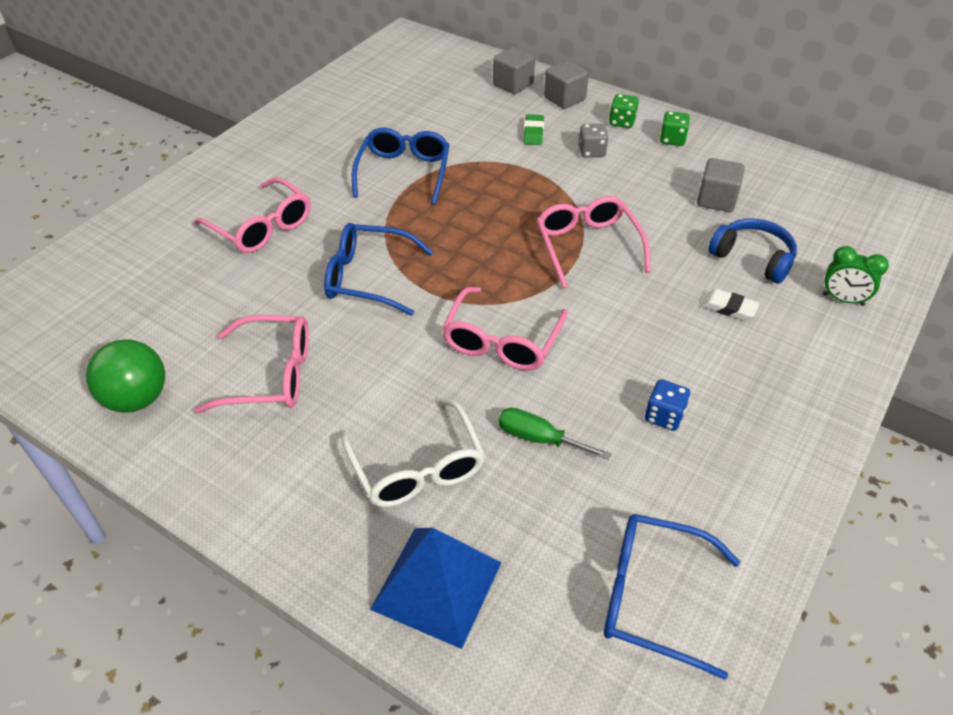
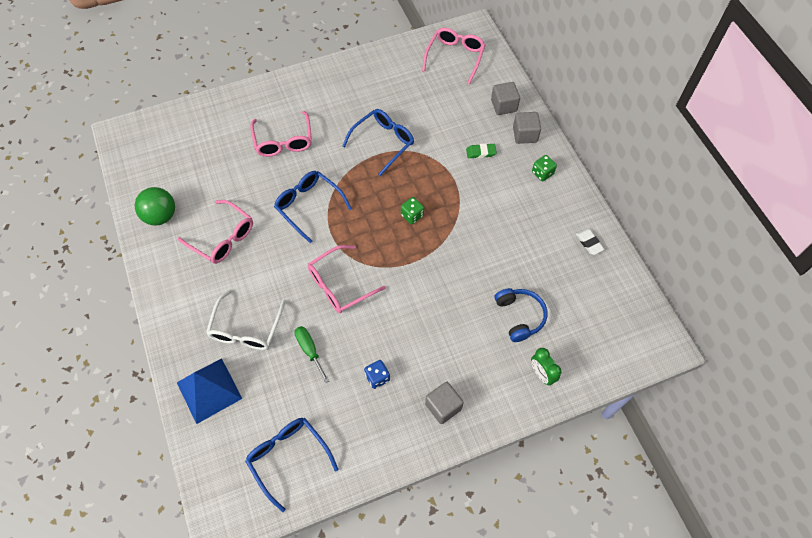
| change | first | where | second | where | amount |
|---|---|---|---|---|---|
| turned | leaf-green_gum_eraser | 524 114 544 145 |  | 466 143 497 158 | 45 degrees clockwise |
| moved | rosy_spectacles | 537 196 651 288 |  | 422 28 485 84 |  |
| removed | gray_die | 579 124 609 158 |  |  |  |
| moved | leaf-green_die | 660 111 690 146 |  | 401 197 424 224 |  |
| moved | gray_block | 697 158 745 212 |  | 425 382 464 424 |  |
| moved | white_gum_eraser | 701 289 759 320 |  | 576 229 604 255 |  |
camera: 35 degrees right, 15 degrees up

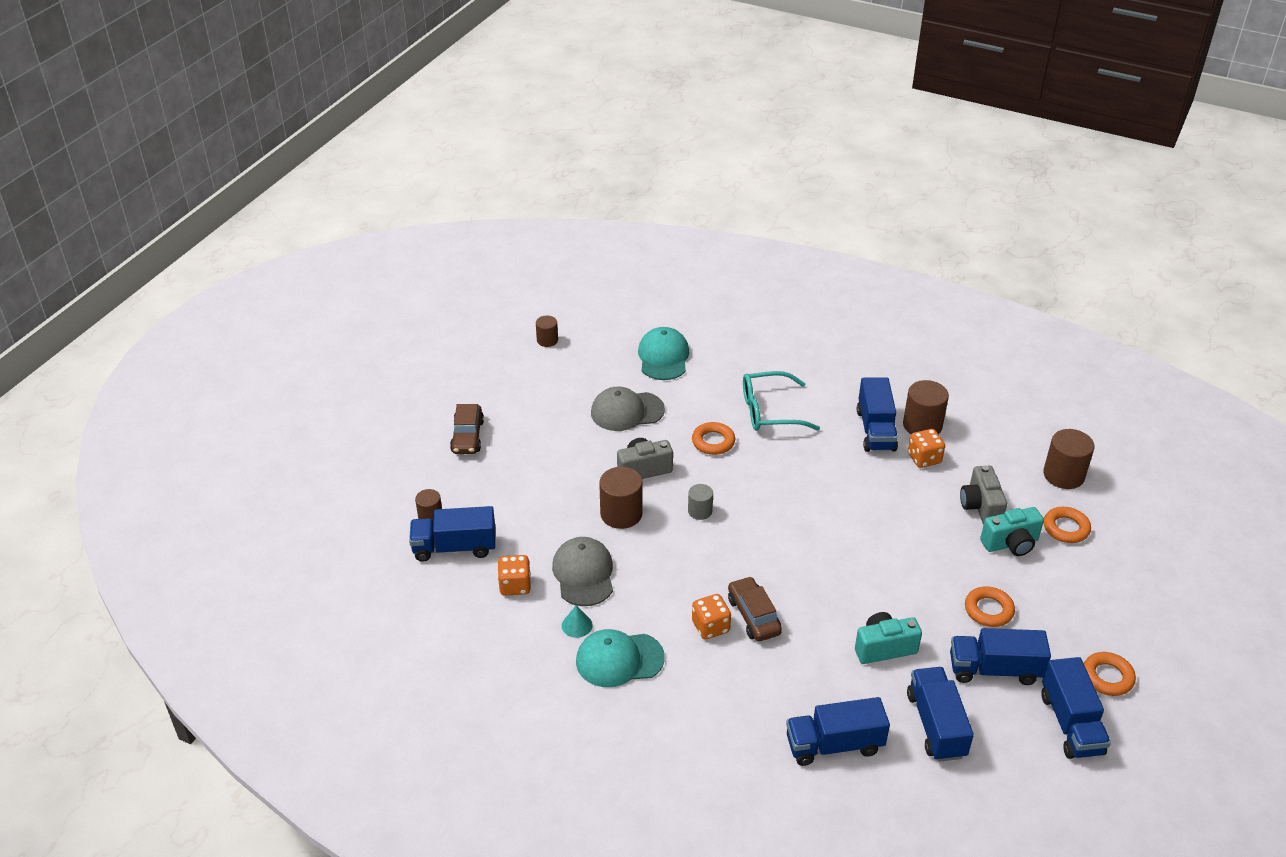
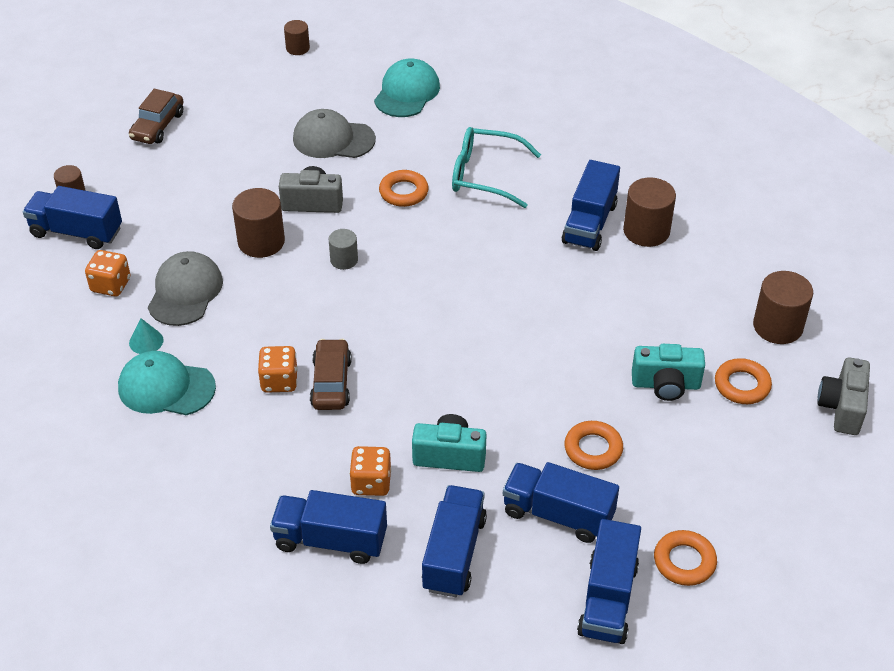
| change | first | where | second | where | amount |
|---|---|---|---|---|---|
| moved | orange_die | 908 429 945 468 |  | 349 446 392 496 |  |
| moved | gray_compact_camera | 960 465 1007 524 |  | 817 357 870 435 |  |
camera: 20 degrees right, 5 degrees up

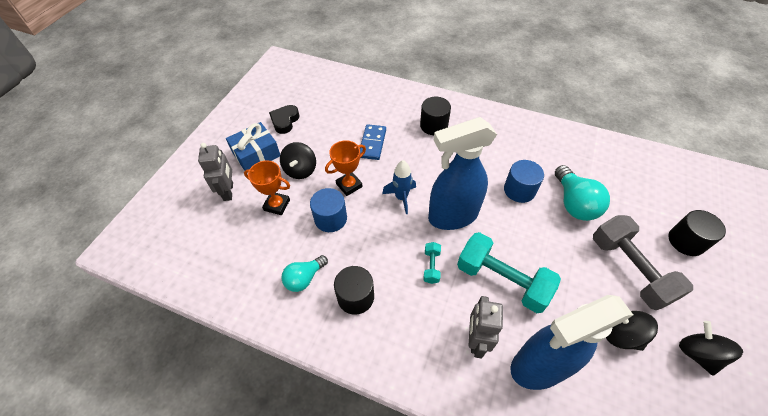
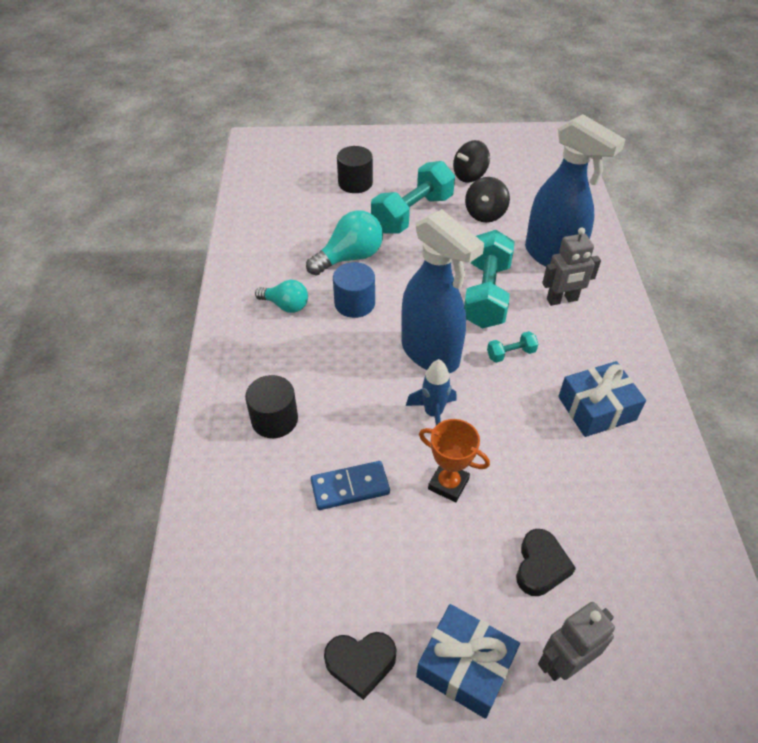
| change | first | where | second | where | amount |
|---|---|---|---|---|---|
| replaced | orange_trophy | 244 160 290 215 | black_heart_shape | 516 529 576 596 |  |
| removed | black_toy_top | 280 142 316 179 |  |  |  |
| moved | turquoise_light_bulb | 281 255 328 292 |  | 255 280 308 313 |  |
| removed | blue_solid_cylinder | 310 188 347 232 |  |  |  |
| replaced | black_solid_cylinder | 334 266 374 315 | blue_gift | 558 361 646 437 |  |
| recoloured | gray_hand_weight | 593 215 693 310 | turquoise_hand_weight | 371 161 455 234 |  |
camera: 115 degrees left, 5 degrees down

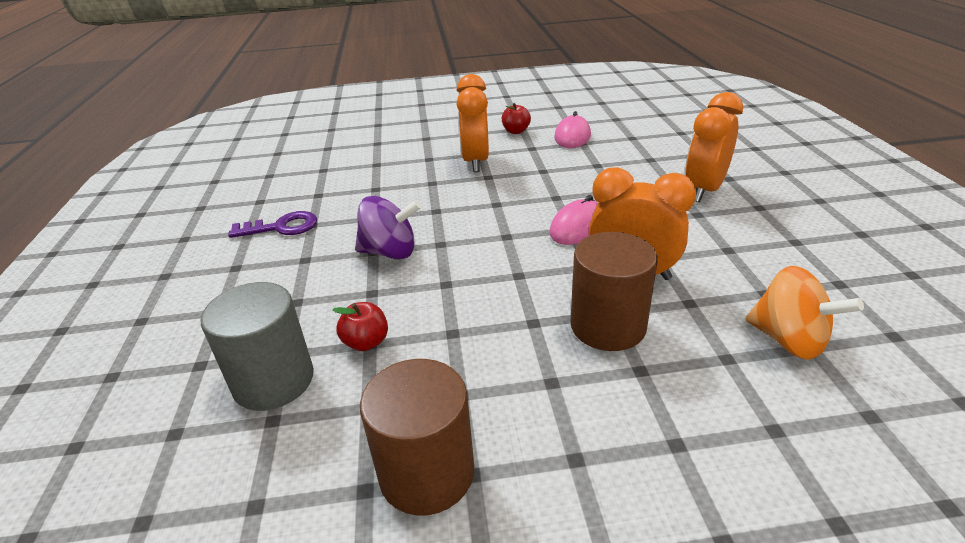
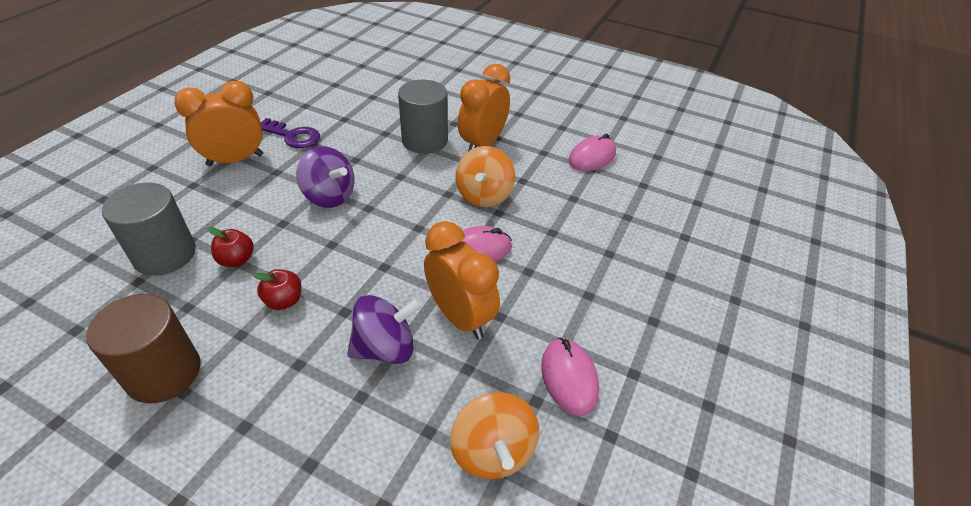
| change | first | where | second | where | amount |
|---|---|---|---|---|---|
| moved | crimson_apple_fruit | 502 103 531 134 |  | 253 269 301 310 |  |
| replaced | dark_brown_solid_cylinder | 571 232 658 351 | royal_purple_toy_top | 347 295 423 364 |  |
| moved | orange_bedside_clock | 685 92 743 202 |  | 174 81 263 166 |  |
| added |  |  | gray_solid_cylinder | 398 80 448 154 |  |
| added |  |  | orange_toy_top | 455 146 515 207 |  |
| added |  |  | rosy_mouse | 541 338 599 416 |  |
camera: 30 degrees right, 10 degrees up

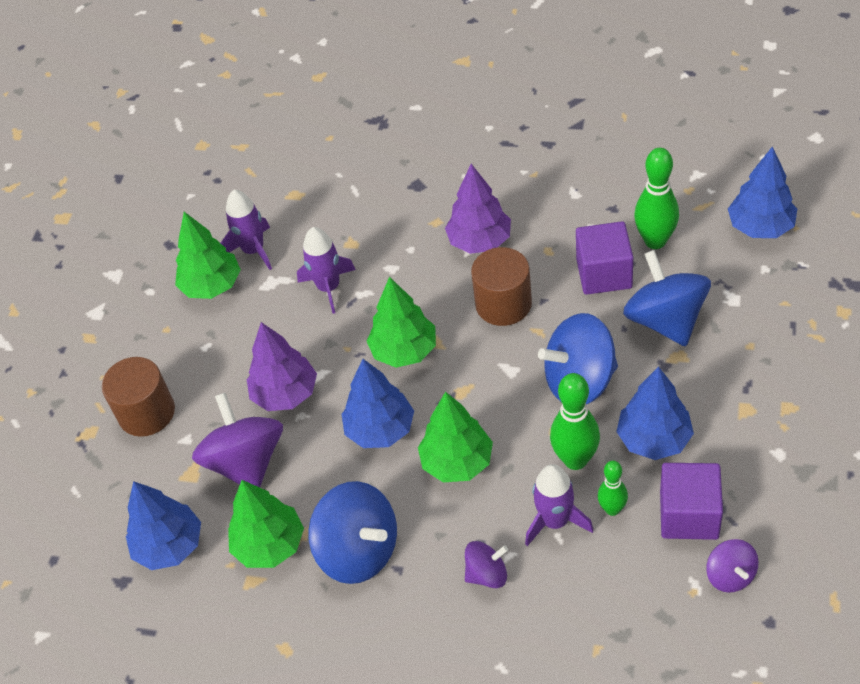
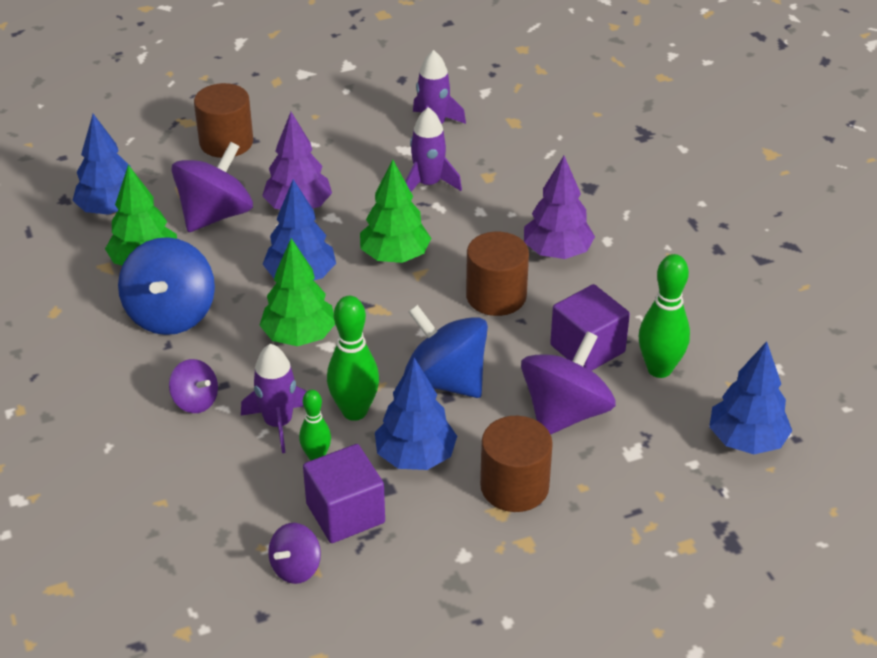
| change | first | where | second | where | amount |
|---|---|---|---|---|---|
| removed | leaf-green_fir_tree | 175 212 241 299 |  |  |  |
| recoloured | blue_toy_top | 623 250 711 346 | royal_purple_toy_top | 521 331 616 435 |  |
| added |  |  | dark_brown_solid_cylinder | 480 416 553 512 |  |
camera: 50 degrees right, 10 degrees down

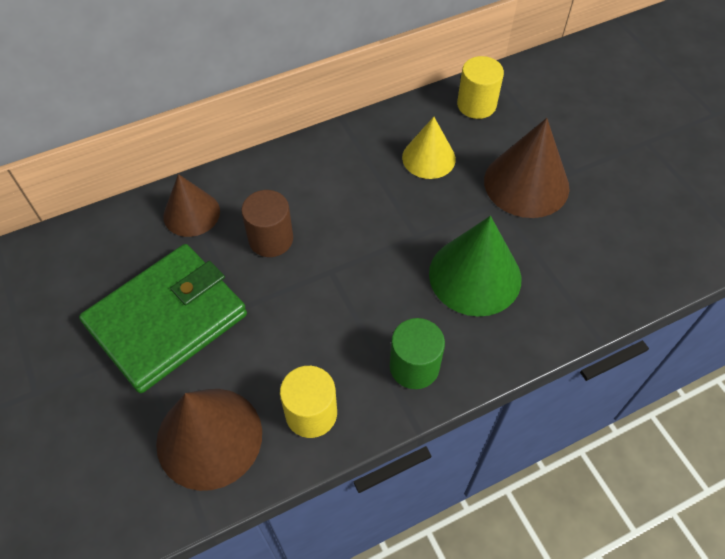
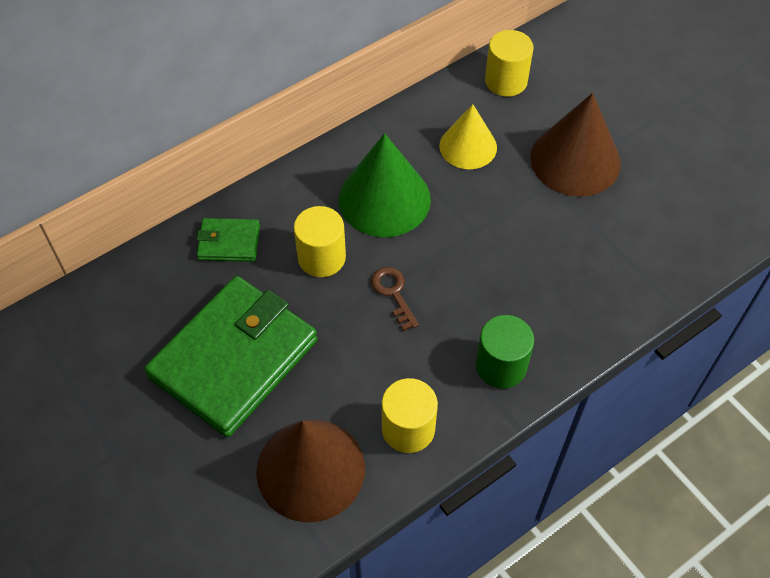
| change | first | where | second | where | amount |
|---|---|---|---|---|---|
| replaced | dark_brown_cone_shape | 163 174 220 237 | leaf-green_wallet | 197 218 260 262 |  |
| recoloured | dark_brown_solid_cylinder | 241 190 293 257 | bright_yellow_solid_cylinder | 294 206 346 277 |  |
| moved | leaf-green_cone_shape | 429 216 521 317 |  | 339 133 431 237 |  |
| added |  |  | dark_brown_door_key | 371 267 419 331 |  |
camera: 10 degrees left, 0 degrees up

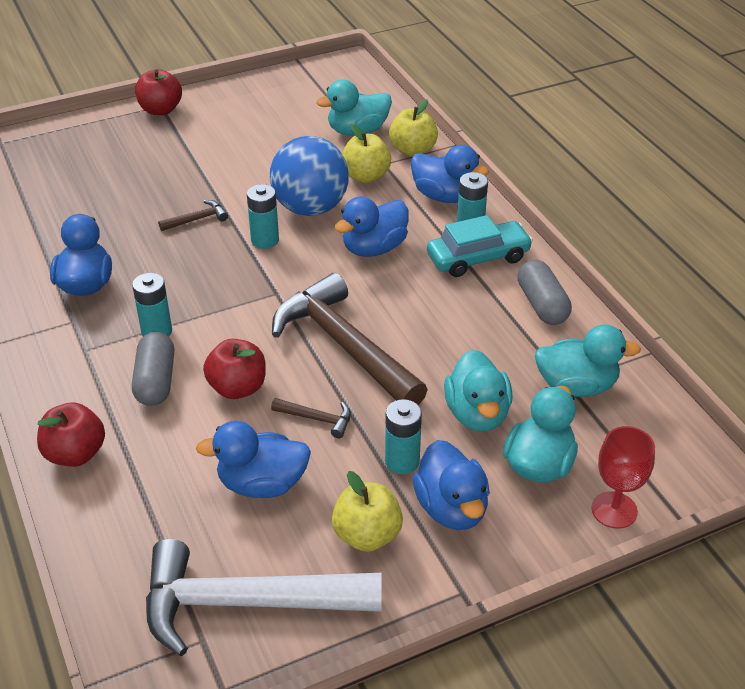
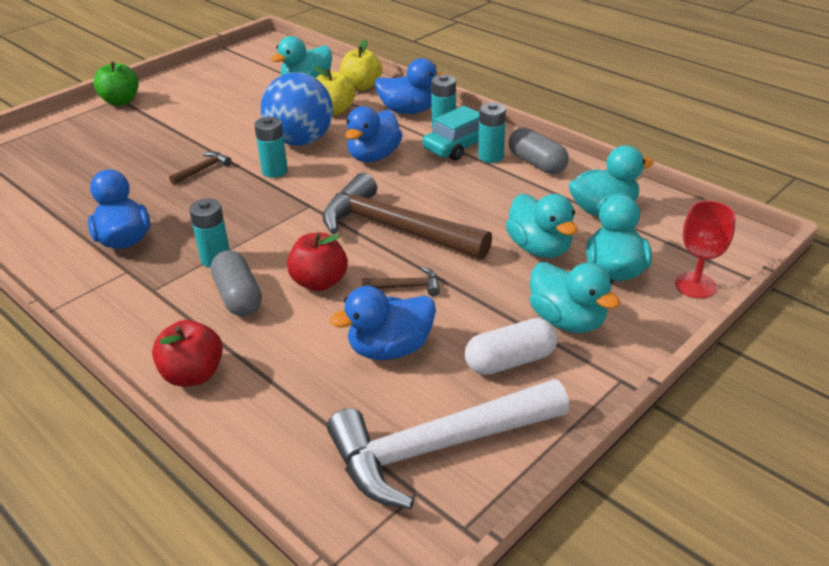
| change | first | where | second | where | amount |
|---|---|---|---|---|---|
| recoloured | crimson_apple_fruit | 135 69 182 115 | leaf-green_apple_fruit | 93 62 139 106 |  |
| replaced | bright_yellow_apple_fruit | 331 471 403 552 | white_capsule | 465 318 558 375 |  |
| moved | turquoise_battery | 385 399 422 474 |  | 478 102 506 163 |  |
| recoloured | blue_toy_duck | 413 440 490 530 | turquoise_toy_duck | 530 262 620 333 |  |
camera: 20 degrees left, 5 degrees down

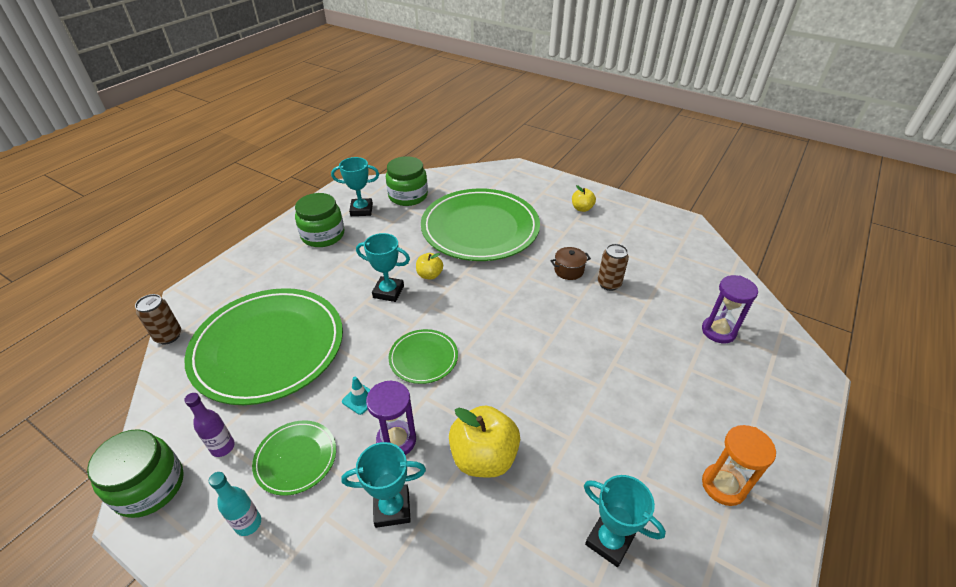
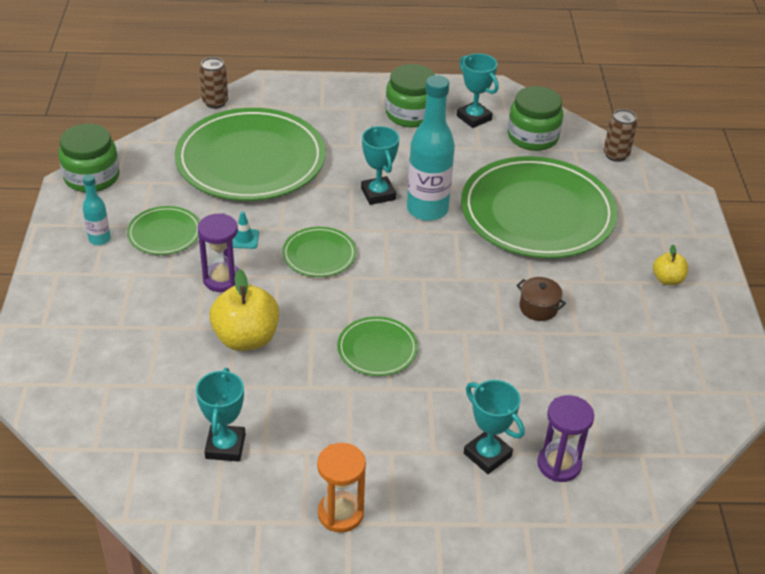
| change | first | where | second | where | amount |
|---|---|---|---|---|---|
| removed | royal_purple_bottle | 184 393 235 457 |  |  |  |
| moved | turquoise_trophy | 341 442 426 528 |  | 464 380 525 474 |  |
| replaced | bright_yellow_apple_fruit | 416 253 443 280 | turquoise_bottle | 407 75 455 221 |  |
| moved | dark_brown_soda_can | 598 244 629 291 |  | 604 109 637 162 |  |
| added |  |  | leaf-green_dinner_plate | 337 317 418 376 |  |
camera: 55 degrees right, 0 degrees up

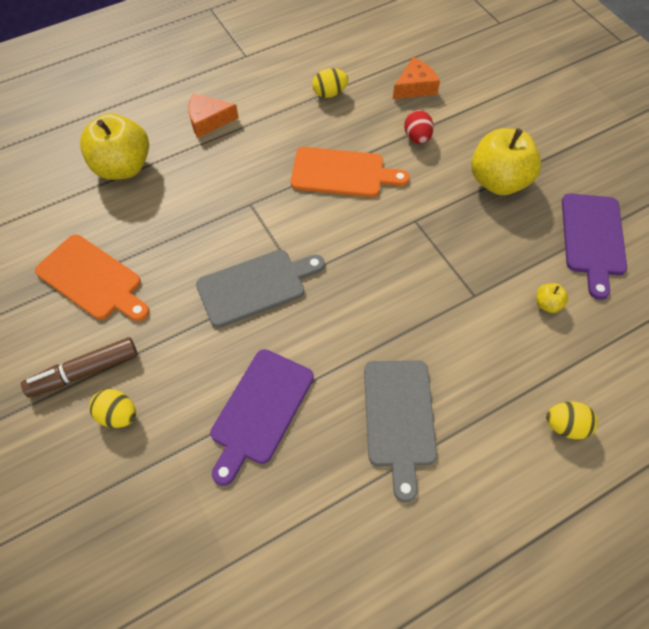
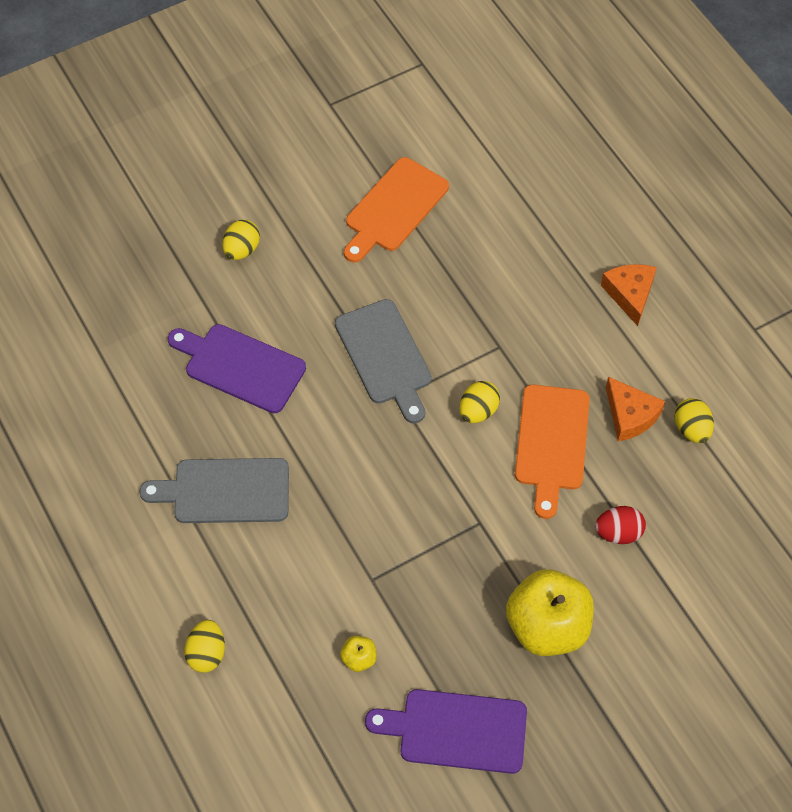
| change | first | where | second | where | amount |
|---|---|---|---|---|---|
| removed | dark_brown_felt_pen | 21 337 137 397 |  |  |  |
| removed | bright_yellow_apple_fruit | 80 113 149 180 |  |  |  |
| moved | orange_cheese_wedge | 393 57 440 99 |  | 606 377 665 441 |  |
| added |  |  | bright_yellow_toy_egg | 459 381 500 423 |  |
camera: 90 degrees right, 0 degrees up

